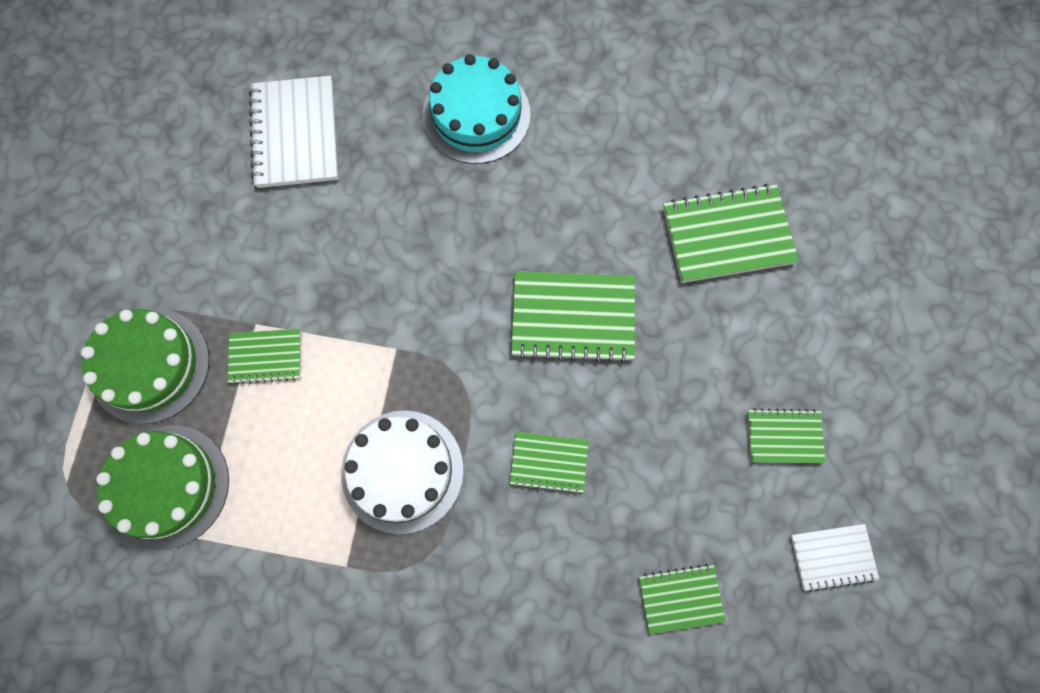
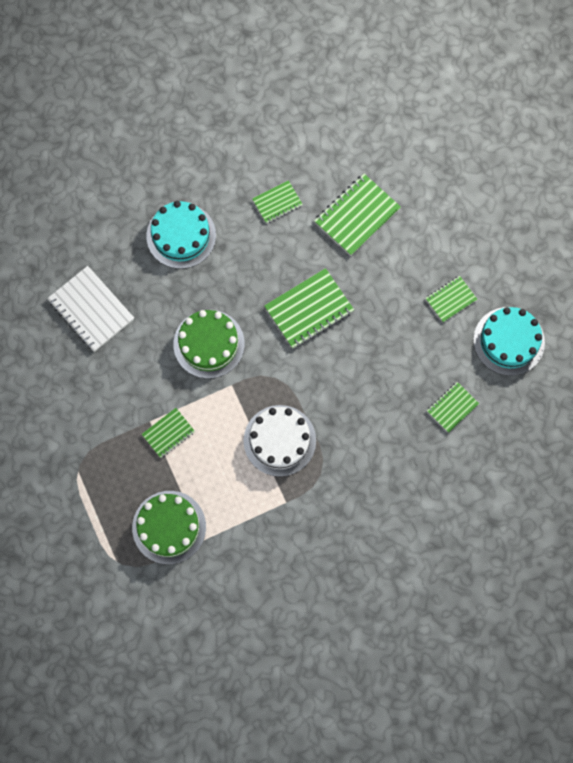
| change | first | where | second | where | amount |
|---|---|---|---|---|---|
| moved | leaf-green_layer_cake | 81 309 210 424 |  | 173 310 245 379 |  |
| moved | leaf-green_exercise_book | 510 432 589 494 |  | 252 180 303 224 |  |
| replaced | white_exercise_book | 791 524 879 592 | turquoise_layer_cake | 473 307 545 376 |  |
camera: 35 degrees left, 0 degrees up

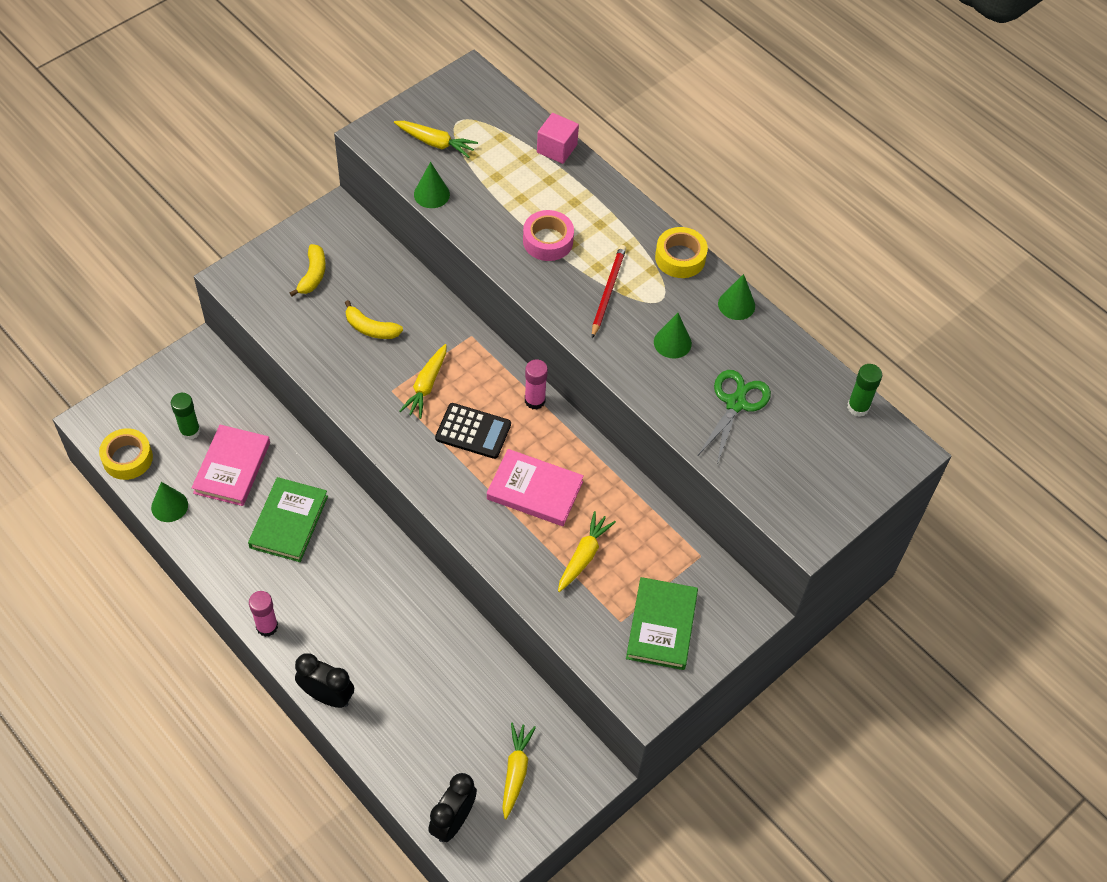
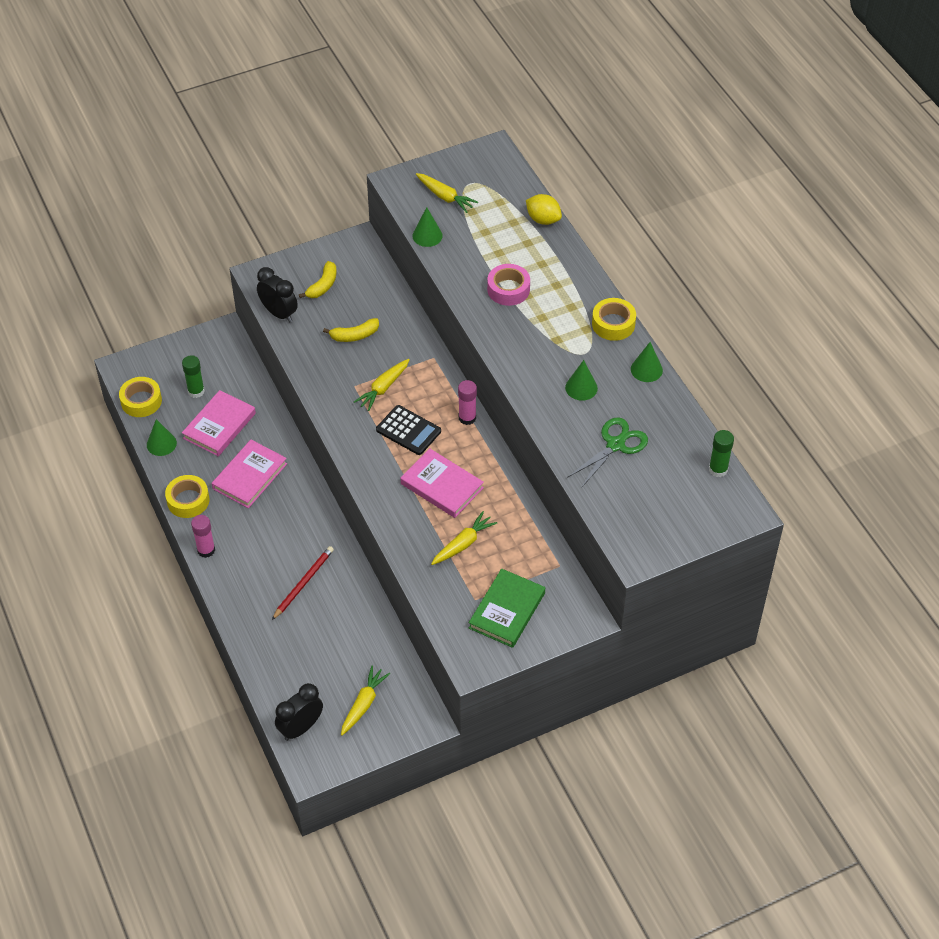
| change | first | where | second | where | amount |
|---|---|---|---|---|---|
| recoloured | leaf-green_hardcover | 248 477 328 562 | rosy_hardcover | 212 440 287 508 |  |
| moved | black_bedside_clock | 295 653 354 708 |  | 257 267 298 322 |  |
| turned | bright_yellow_banana | 345 300 403 339 |  | 323 318 379 342 | 60 degrees counterclockwise |
| replaced | rosy_block | 537 113 579 164 | bright_yellow_lemon | 526 194 562 225 |  |
| moved | crimson_wooden_pencil | 592 245 626 338 |  | 272 546 334 620 |  |
| added |  |  | bright_yellow_sticky_tape | 165 475 209 518 |  |
camera: 20 degrees right, 5 degrees down

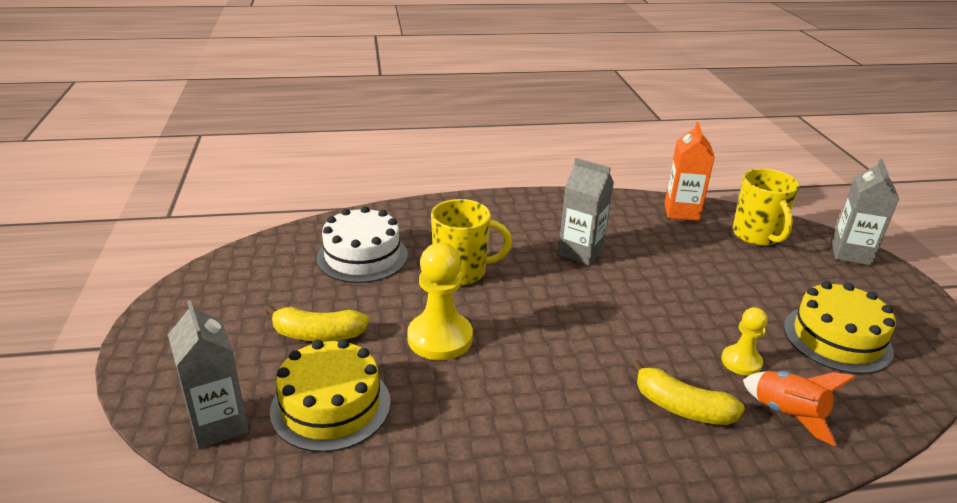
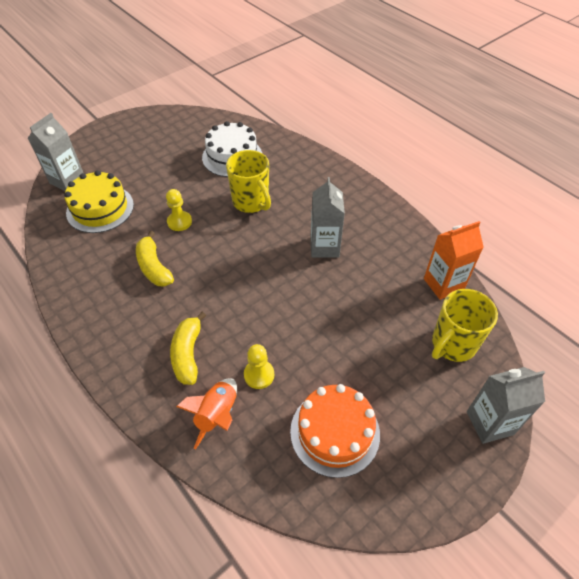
| change | first | where | second | where | amount |
|---|---|---|---|---|---|
| moved | bright_yellow_banana | 265 305 369 342 |  | 136 231 174 287 |  |
| resized | bright_yellow_chess_pawn | 407 243 473 360 |  | 166 189 192 231 | x0.59 |
| recoloured | bright_yellow_layer_cake | 784 281 896 374 | orange_layer_cake | 290 384 380 478 |  |
camera: 60 degrees right, 20 degrees up

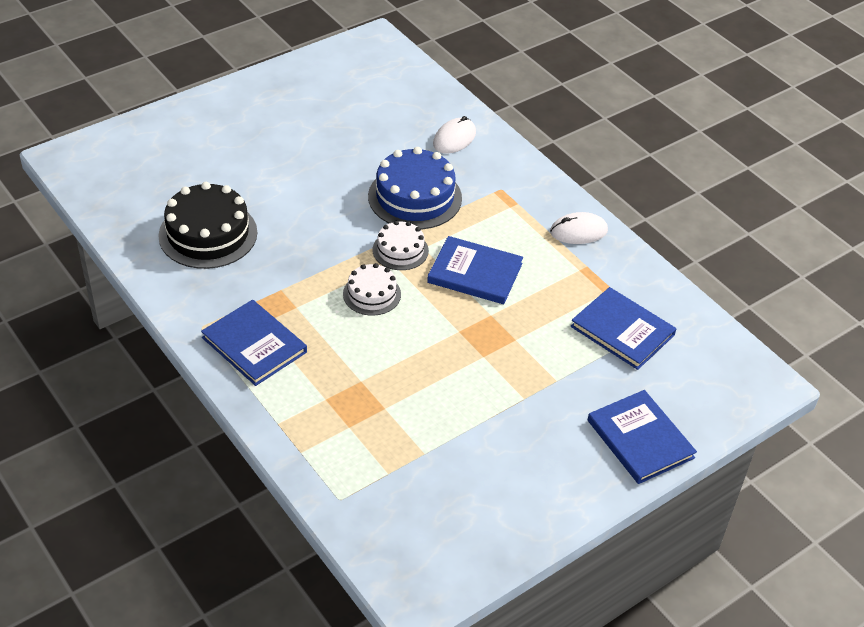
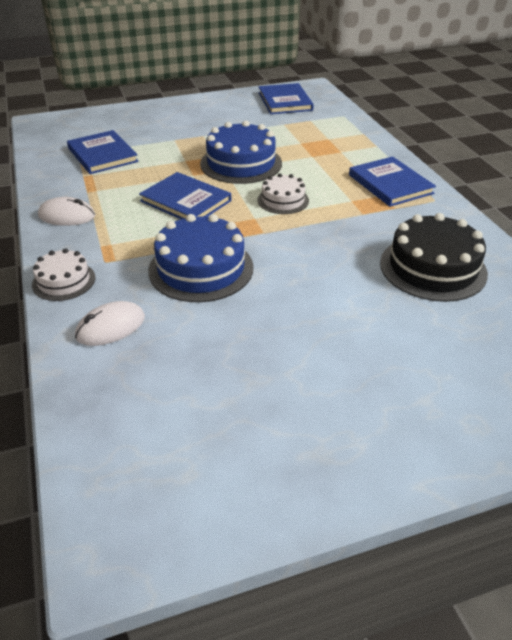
| change | first | where | second | where | amount |
|---|---|---|---|---|---|
| moved | white_layer_cake | 373 221 429 270 |  | 32 248 95 301 |  |
| moved | blue_hardcover | 588 390 697 484 |  | 259 83 314 114 |  |
| added |  |  | blue_layer_cake | 200 121 282 184 |  |
camera: 160 degrees left, 5 degrees down

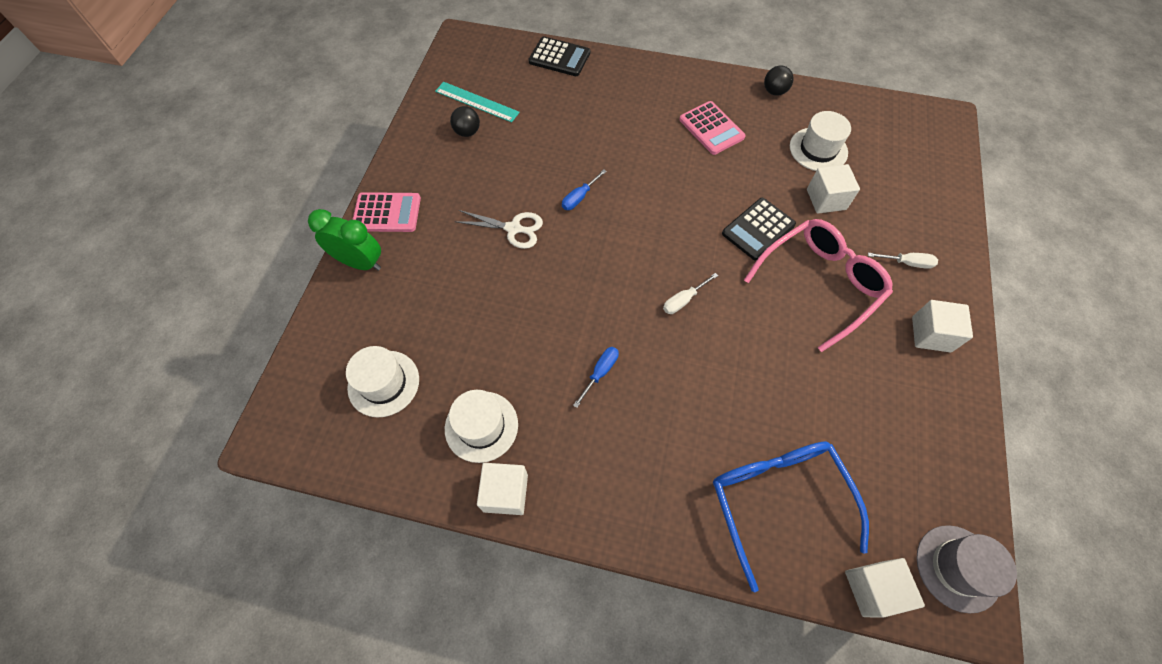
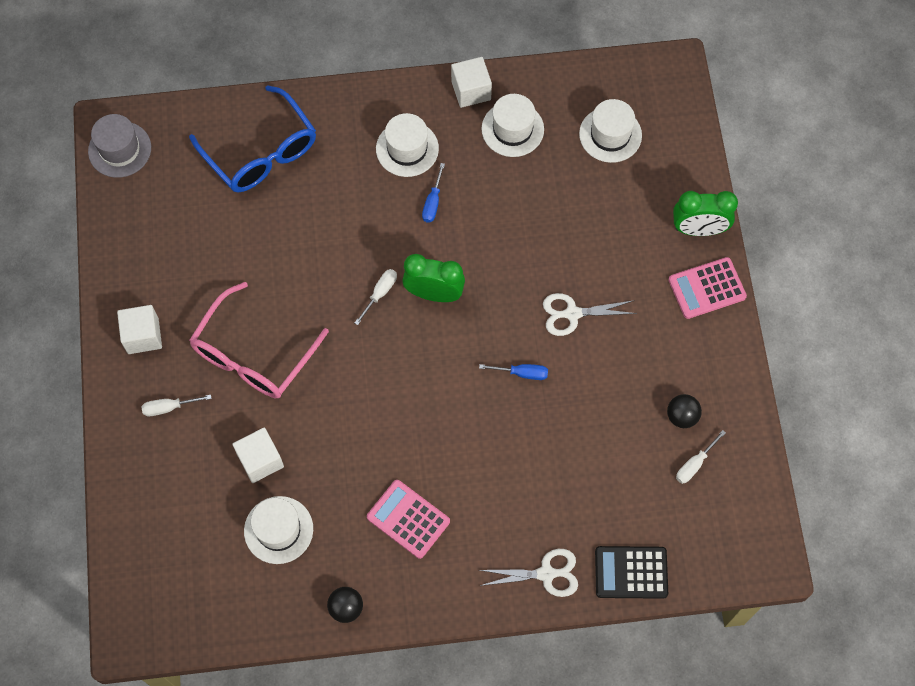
| change | first | where | second | where | amount |
|---|---|---|---|---|---|
| replaced | turquoise_ruler | 435 82 520 122 | white_flat_screwdriver | 676 430 726 484 |  |
| turned | blue_flat_screwdriver | 562 169 607 210 |  | 479 364 548 380 | 75 degrees clockwise |
| removed | black_calculator | 722 198 796 261 |  |  |  |
| removed | white_block | 845 558 925 618 |  |  |  |
| added |  |  | white_hat | 376 113 439 177 |  |
| added |  |  | leaf-green_bedside_clock | 402 254 465 302 |  |
| added |  |  | white_pair_of_scissors | 480 549 578 597 |  |
camera: 160 degrees right, 5 degrees up

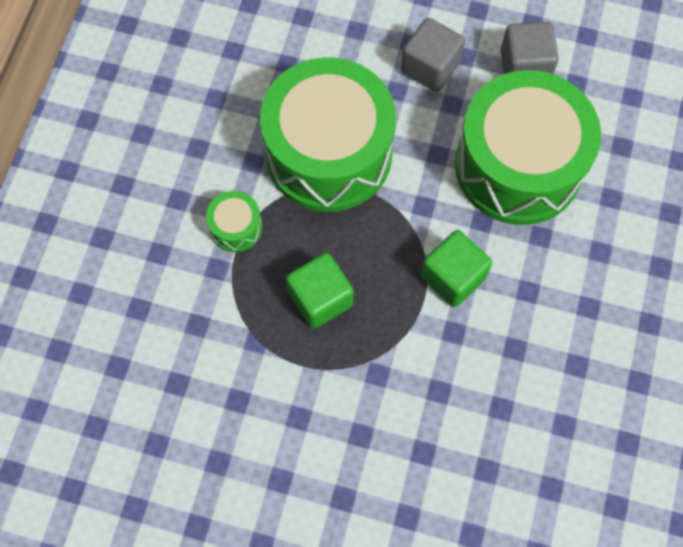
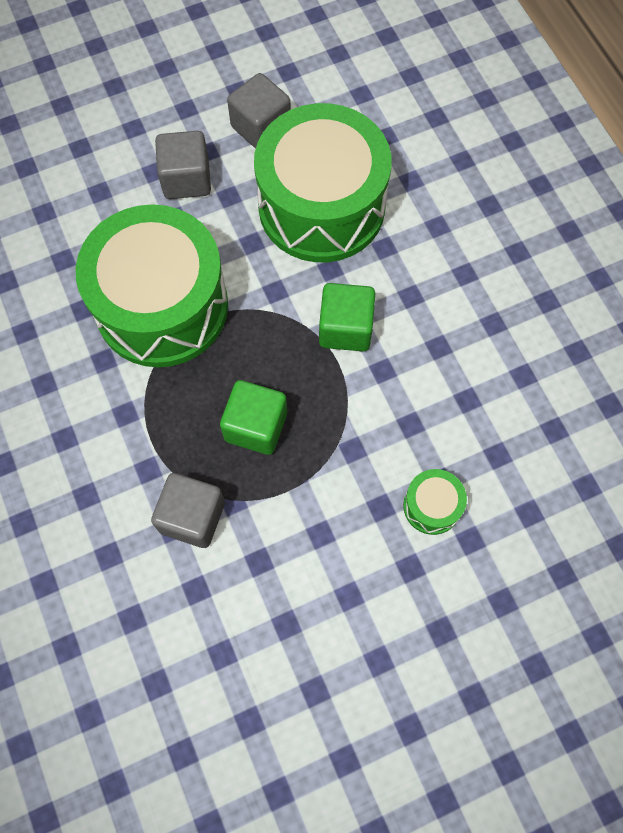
| change | first | where | second | where | amount |
|---|---|---|---|---|---|
| moved | leaf-green_toy_drum | 206 191 262 252 |  | 403 469 467 535 |  |
| added |  |  | gray_block | 151 473 225 548 |  |
camera: 40 degrees left, 0 degrees up

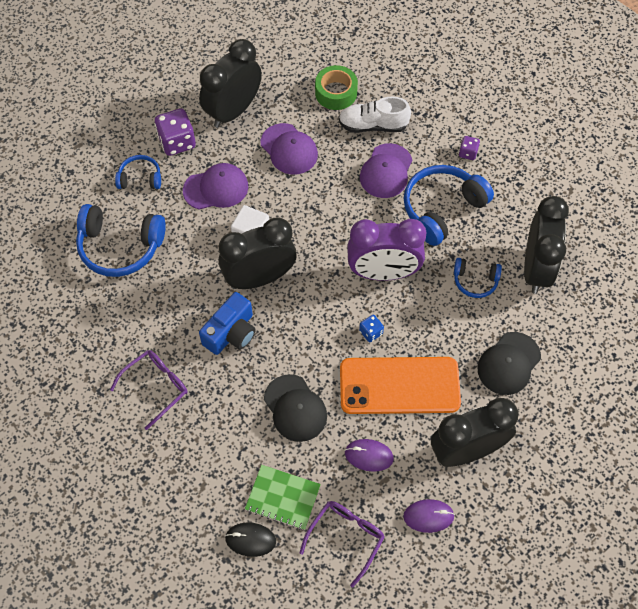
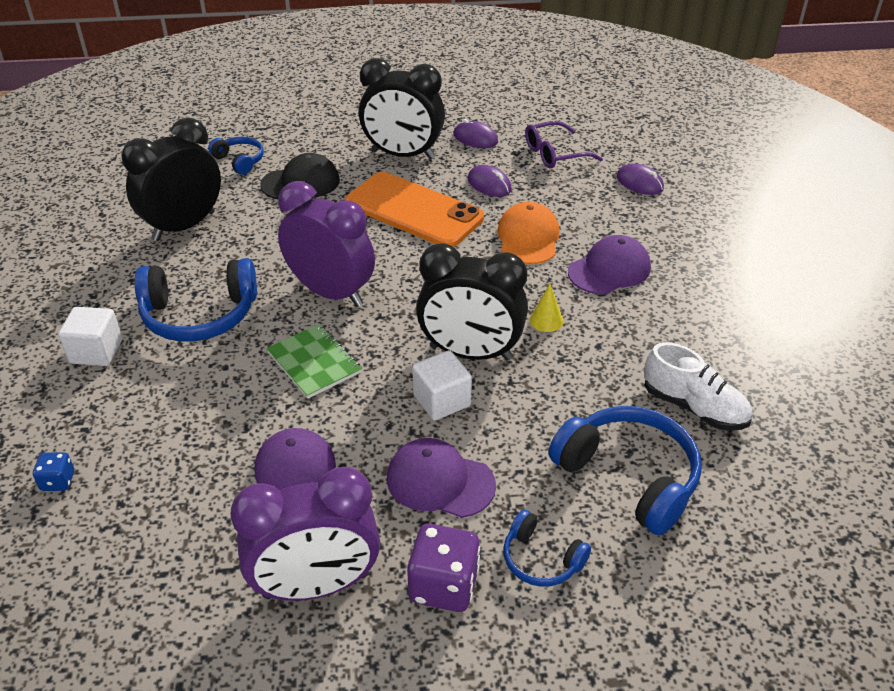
| change | first | where | second | where | amount |
|---|---|---|---|---|---|
| removed | royal_purple_spectacles | 110 350 188 430 |  |  |  |
| recoloured | black_bedside_clock | 199 39 262 128 | royal_purple_bedside_clock | 230 467 380 601 |  |
| replaced | blue_compact_camera | 199 292 255 355 | bright_yellow_cone_shape | 530 284 563 332 |  |
| recoloured | black_mouse | 225 522 276 557 | royal_purple_mouse | 616 164 664 195 |  |
| moved | leaf-green_exercise_book | 245 465 321 530 |  | 266 324 362 399 |  |
| recoloured | black_cap | 264 374 327 442 | orange_cap | 497 202 560 264 |  |
| removed | leaf-green_sticky_tape | 315 65 358 110 |  |  |  |
| moved | white_sneaker | 339 97 411 133 |  | 644 342 752 431 |  |
| moved | blue_die | 359 315 384 342 |  | 33 452 74 491 |  |
| moved | royal_purple_cap | 360 143 412 198 |  | 568 235 651 294 |  |
| moved | blue_headphones | 454 258 502 298 |  | 208 137 264 175 |  |
| replaced | royal_purple_die | 459 136 480 160 | white_block | 58 307 122 366 |  |
camera: 145 degrees left, 20 degrees down

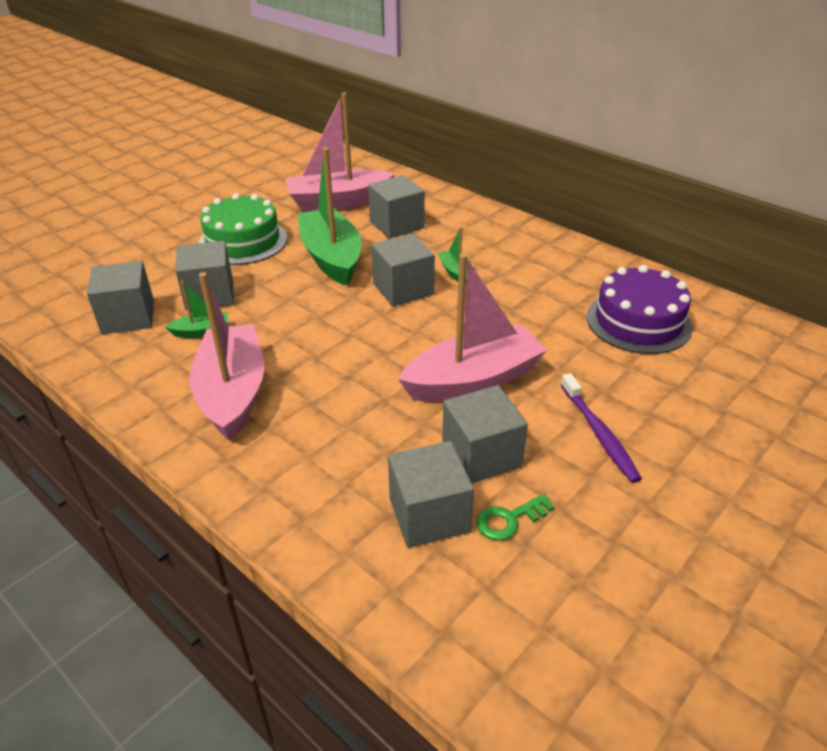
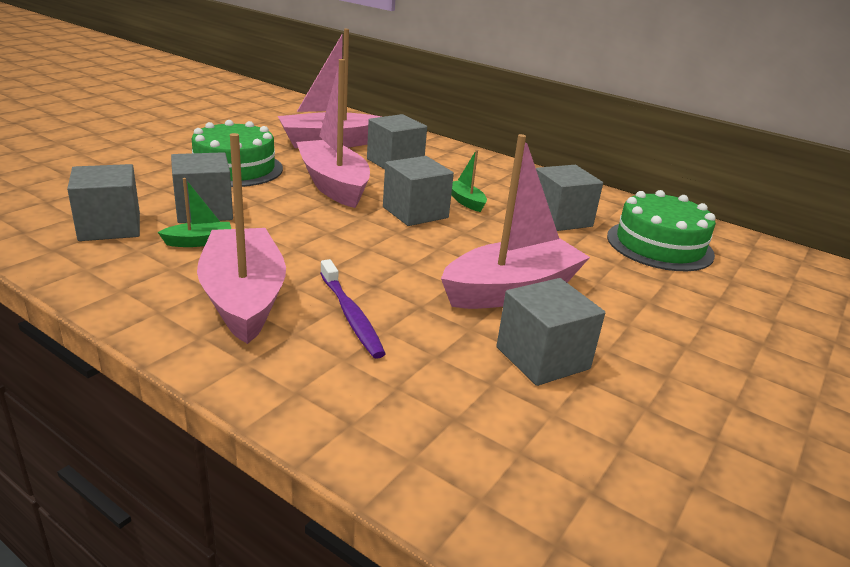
| change | first | where | second | where | amount |
|---|---|---|---|---|---|
| recoloured | leaf-green_boat | 298 147 362 286 | rosy_boat | 296 59 370 208 |  |
| moved | gray_block | 388 441 474 548 |  | 536 165 603 231 |  |
| removed | leaf-green_door_key | 477 494 554 541 |  |  |  |
| moved | royal_purple_dental_brush | 561 373 642 483 |  | 320 259 386 359 |  |
| recoloured | royal_purple_layer_cake | 587 265 693 354 | leaf-green_layer_cake | 607 190 716 271 |  |
camera: 10 degrees left, 10 degrees down

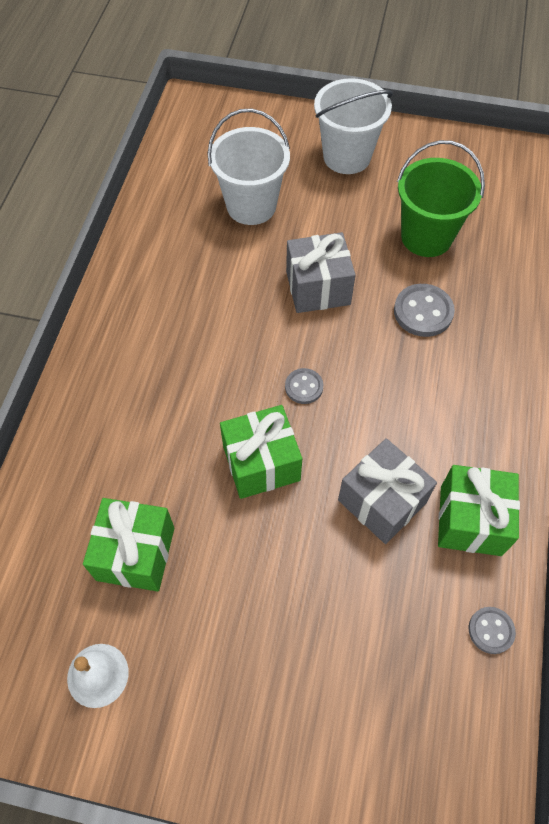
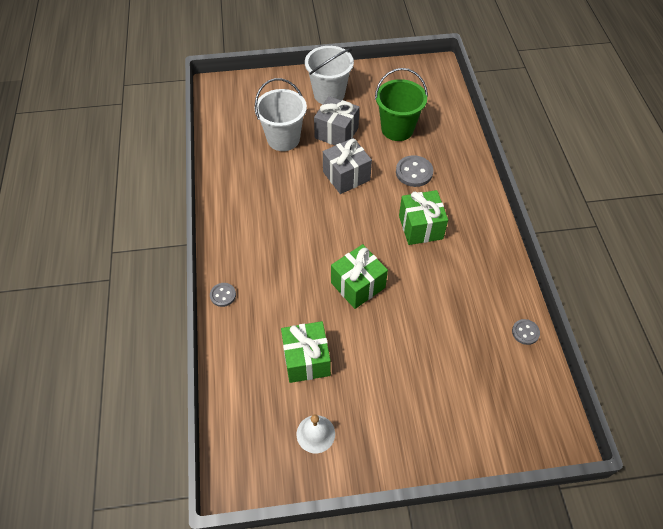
| change | first | where | second | where | amount |
|---|---|---|---|---|---|
| moved | gray_sewing_button | 285 368 323 404 |  | 210 283 236 307 |  |
| moved | gray_gift | 338 438 437 544 |  | 314 96 360 146 |  |
| moved | leaf-green_gift | 438 465 520 556 |  | 399 190 448 245 |  |
camera: 20 degrees left, 5 degrees down

